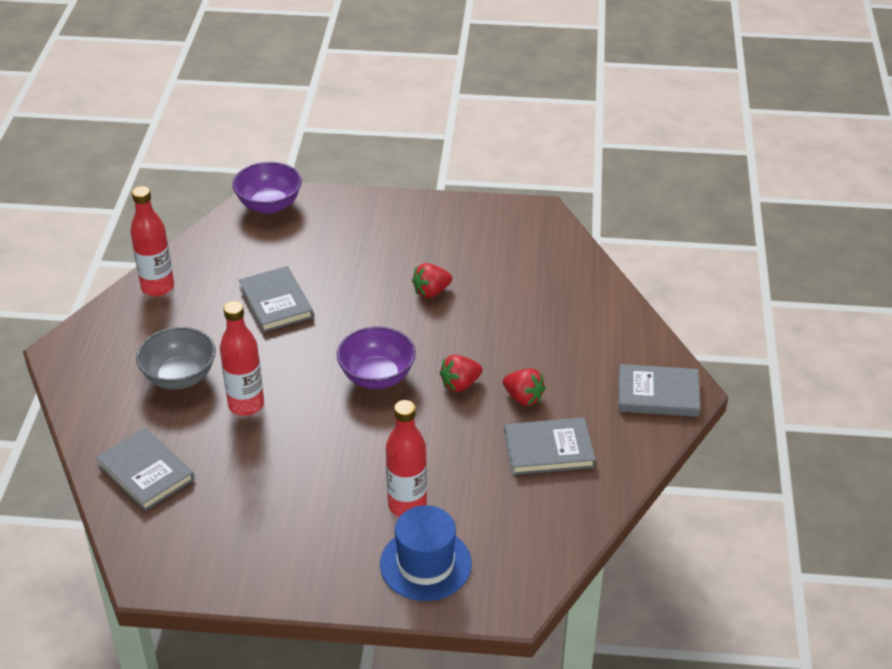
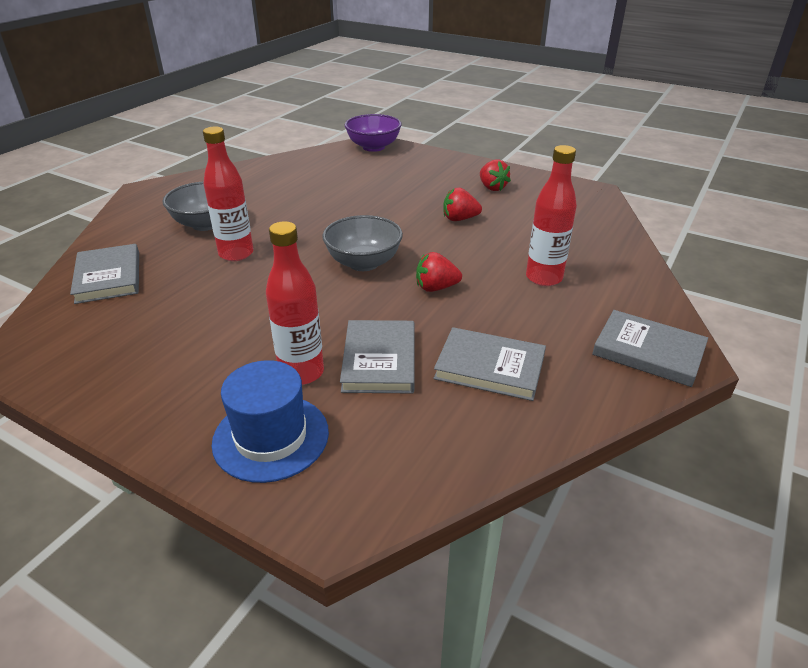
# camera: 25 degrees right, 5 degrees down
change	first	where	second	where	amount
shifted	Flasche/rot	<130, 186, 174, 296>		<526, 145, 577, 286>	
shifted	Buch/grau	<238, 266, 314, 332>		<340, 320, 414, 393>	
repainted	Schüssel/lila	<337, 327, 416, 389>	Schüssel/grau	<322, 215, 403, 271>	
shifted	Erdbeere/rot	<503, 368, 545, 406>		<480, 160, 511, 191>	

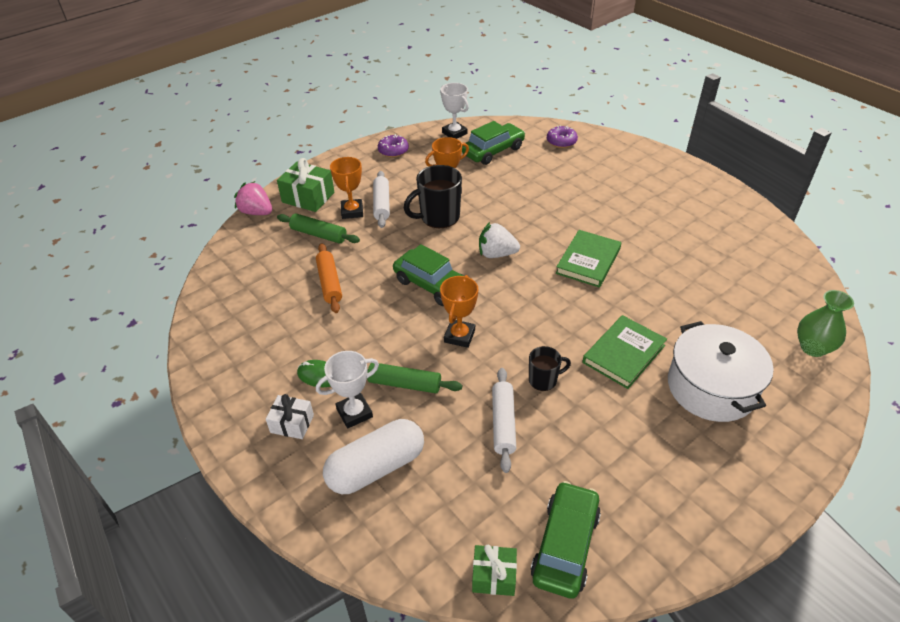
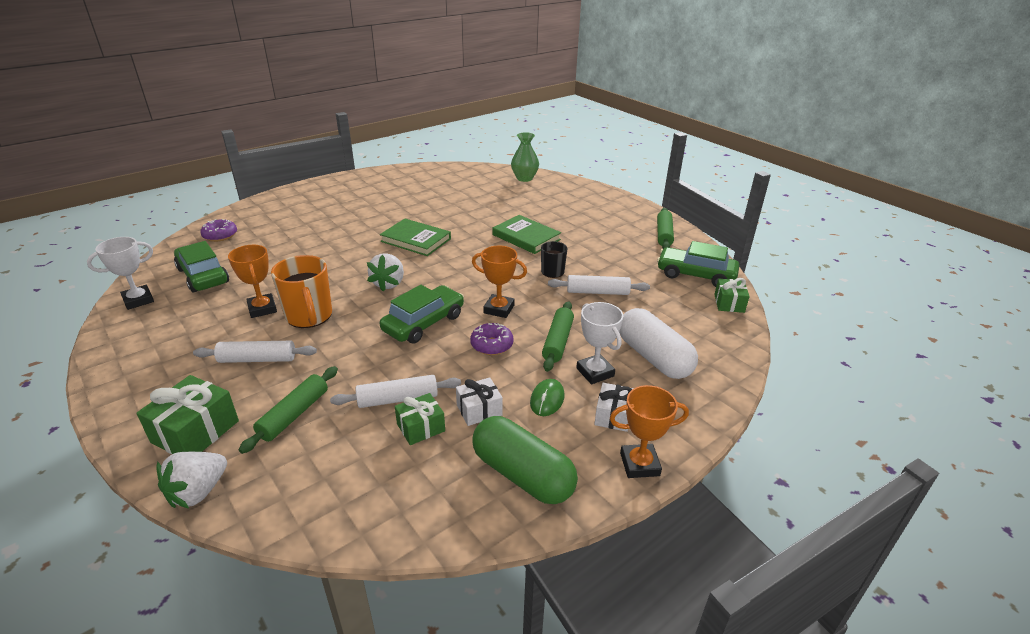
# camera: 90 degrees left, 10 degrees down
change	first	where	second	where	amount
shifted	Donut/lila	<378, 134, 409, 157>		<470, 323, 513, 355>	
shifted	Pokal/orange	<330, 157, 363, 219>		<610, 385, 689, 478>	
repainted	Tasse/schwarz	<404, 165, 462, 228>	Tasse/orange	<271, 255, 332, 328>	
repainted	Erdbeere/rosa	<234, 181, 272, 215>	Erdbeere/weiß	<157, 452, 227, 508>	
repainted	Nudelholz/orange	<316, 243, 342, 313>	Nudelholz/weiß	<330, 375, 461, 408>	
gone	Kochtopf/weiß	<668, 321, 774, 422>			
new			Nudelholz/grün	<657, 208, 674, 249>	
new			Geschenk/weiß	<456, 378, 503, 426>	
new			Geschenk/grün	<395, 393, 445, 445>	
new			Kapsel/grün	<473, 416, 578, 504>	

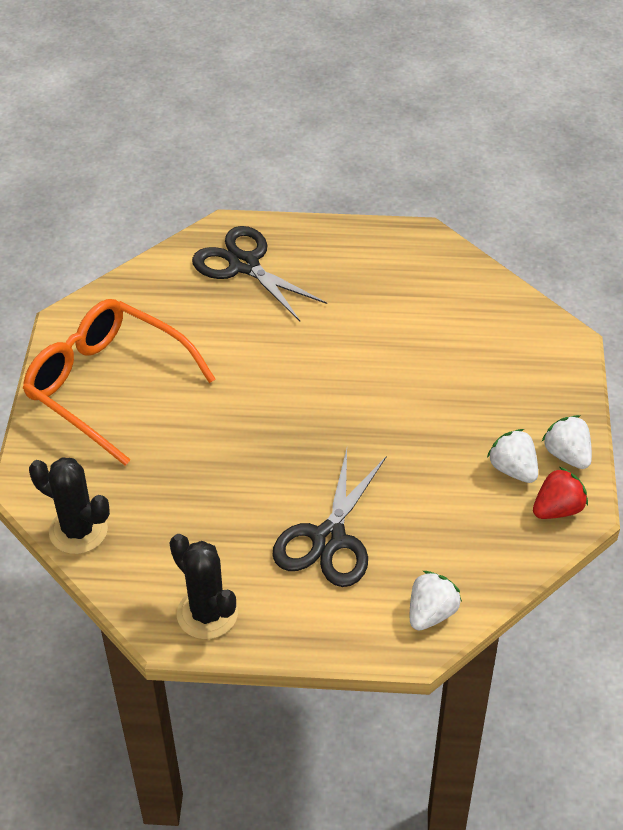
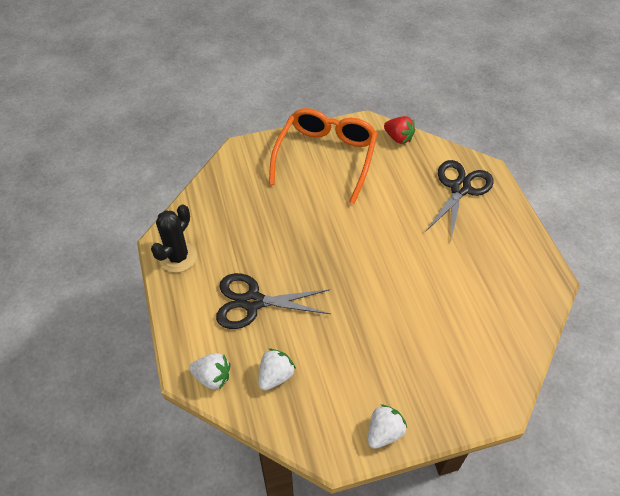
# camera: 70 degrees right, 5 degrees up
change	first	where	second	where	amount
shifted	Erdbeere/weiß	<487, 429, 538, 483>		<258, 349, 296, 390>	
gone	Kaktus/schwarz	<29, 457, 110, 554>			
shifted	Erdbeere/rot	<533, 467, 588, 519>		<384, 116, 415, 144>	

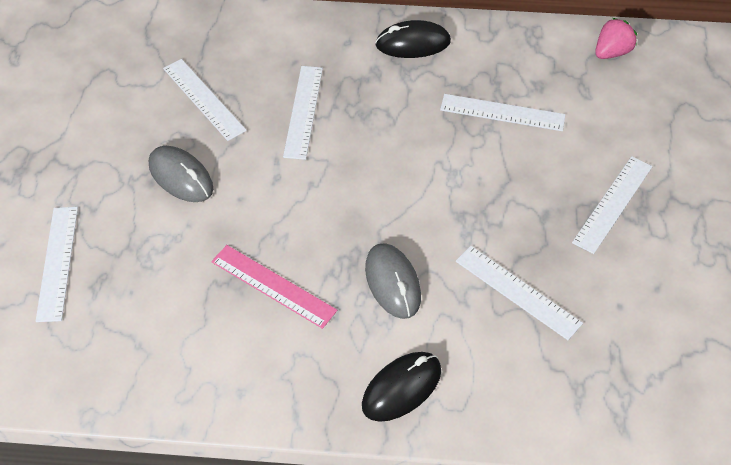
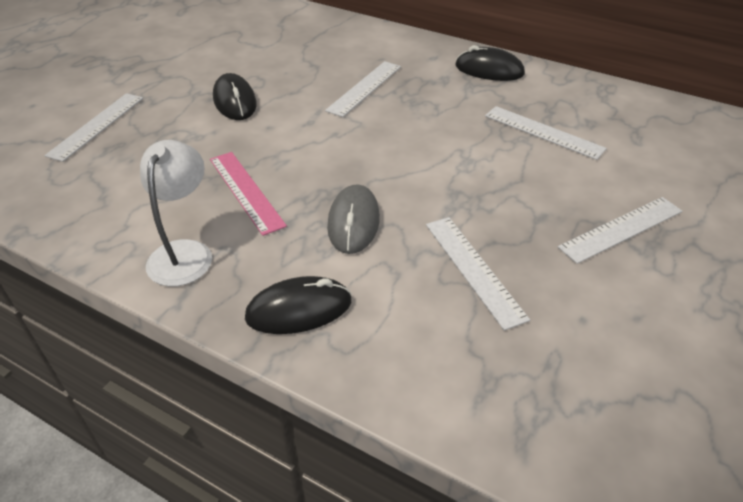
# camera: 25 degrees right, 10 degrees down
change	first	where	second	where	amount
gone	Erdbeere/rosa	<595, 18, 637, 59>			
gone	Lineal/weiß	<163, 59, 247, 141>			
repainted	Computermaus/grau	<149, 146, 213, 202>	Computermaus/schwarz	<213, 73, 257, 120>	
new			Lampe/weiß	<140, 140, 212, 286>	

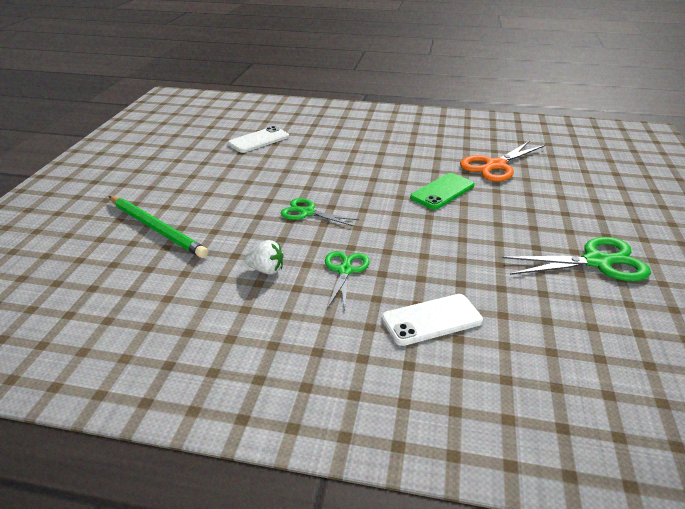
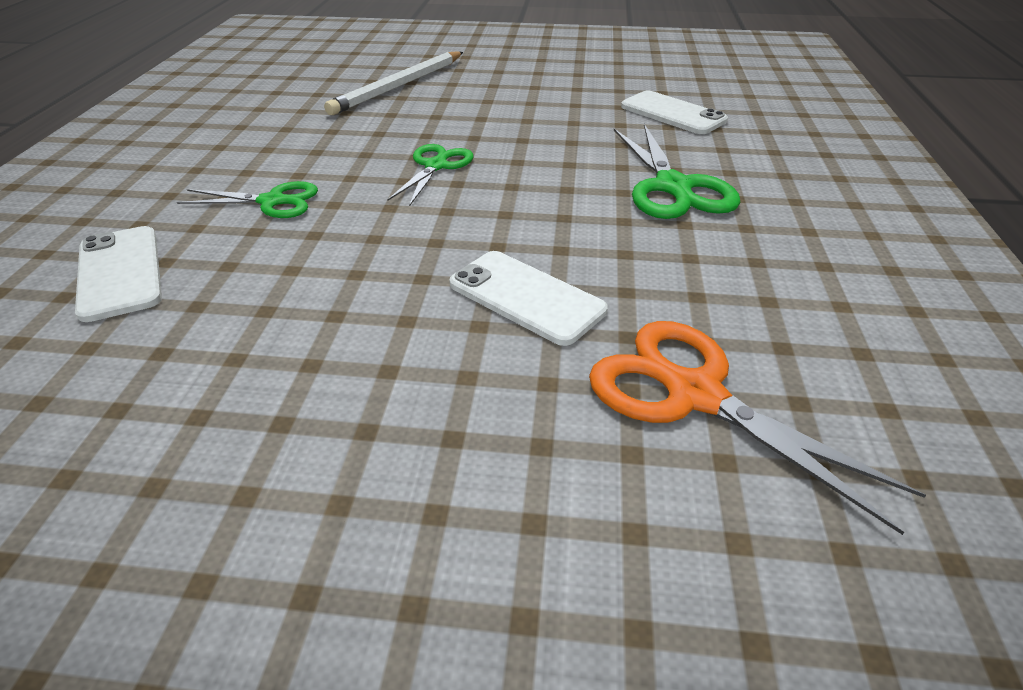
# camera: 85 degrees right, 5 degrees up
change	first	where	second	where	amount
repainted	Handy/grün	<410, 173, 474, 210>	Handy/weiß	<449, 251, 608, 346>	
repainted	Bleistift/grün	<109, 196, 208, 258>	Bleistift/weiß	<324, 51, 463, 115>	
shifted	Schere/grün	<502, 237, 651, 281>		<614, 124, 741, 219>	
gone	Erdbeere/weiß	<244, 240, 284, 275>			

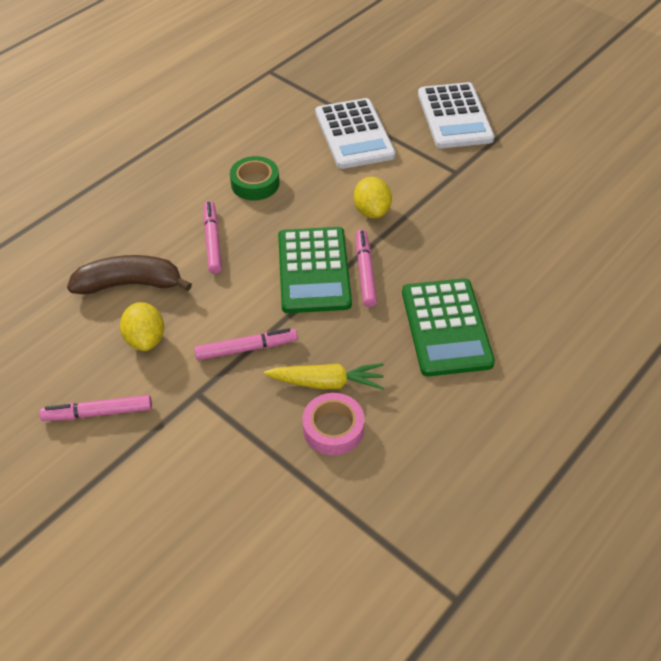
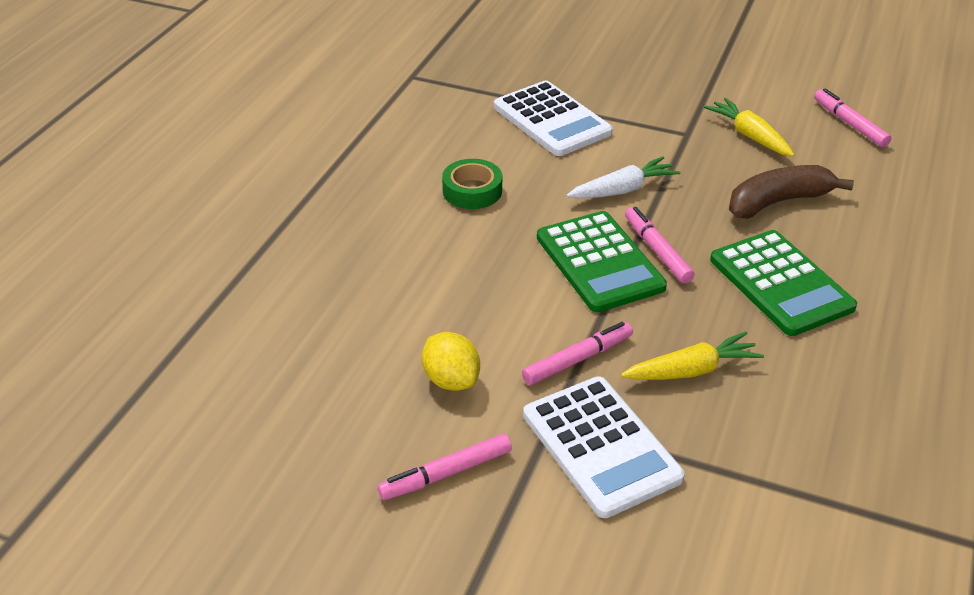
# camera: 20 degrees left, 10 degrees down
change	first	where	second	where	amount
shifted	Taschenrechner/weiß	<418, 82, 494, 148>		<523, 376, 685, 518>	
swapped	Zitrone/gelb	<354, 177, 392, 219>	Karotte/weiß	<567, 156, 680, 199>	
shifted	Filzstift/rosa	<203, 201, 222, 274>		<814, 88, 891, 147>	
shifted	Banane/braun	<67, 255, 192, 295>		<729, 165, 854, 219>	
gone	Klebeband/rosa	<302, 393, 364, 455>			
new			Karotte/gelb	<704, 98, 794, 157>	

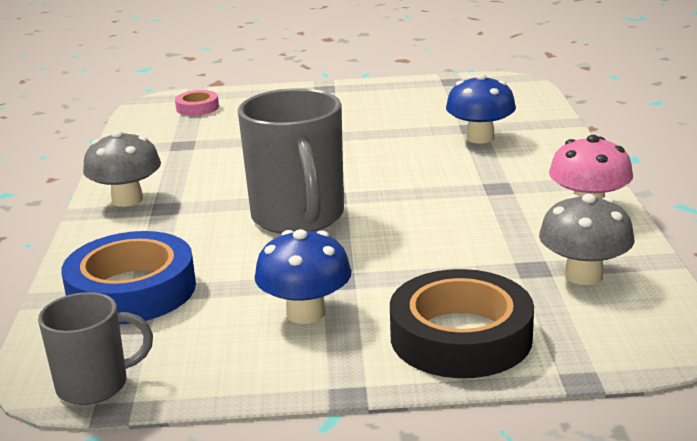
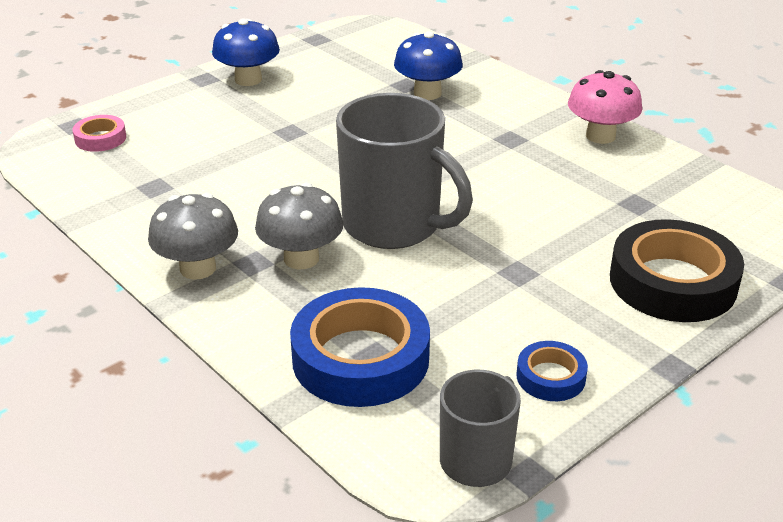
# camera: 40 degrees left, 10 degrees up
change	first	where	second	where	amount
shifted	Pilz/grau	<539, 194, 635, 285>		<255, 183, 343, 269>	
shifted	Pilz/blau	<255, 229, 352, 324>		<212, 18, 280, 86>	
new			Klebeband/blau	<516, 341, 588, 401>	

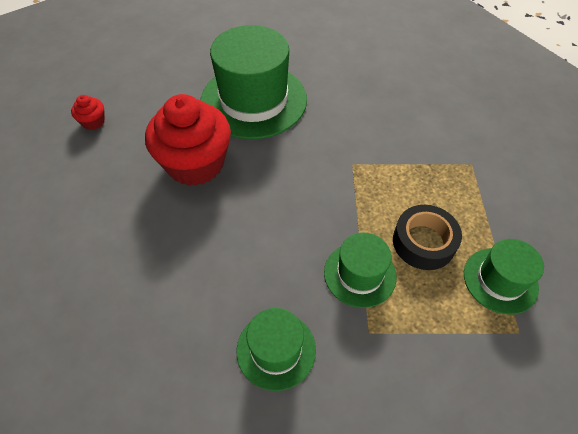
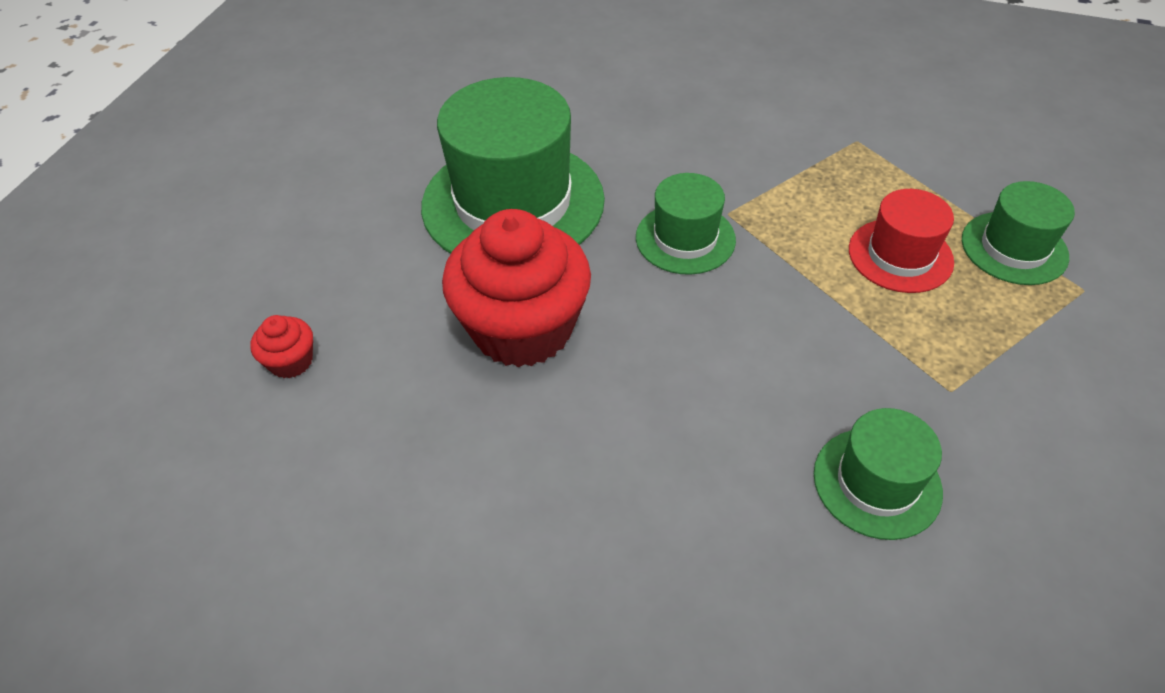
# camera: 35 degrees left, 5 degrees down
change	first	where	second	where	amount
swapped	Klebeband/schwarz	<393, 205, 462, 270>	Hut/rot	<849, 189, 954, 293>	
shifted	Hut/grün	<324, 233, 397, 308>		<636, 173, 736, 275>	

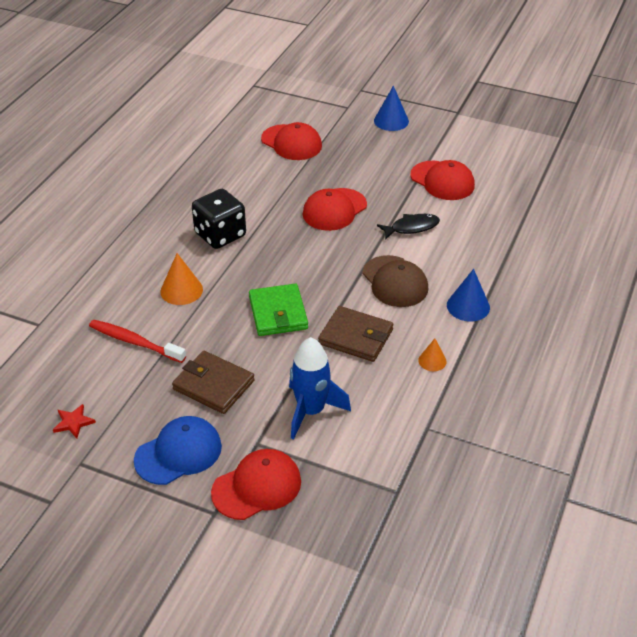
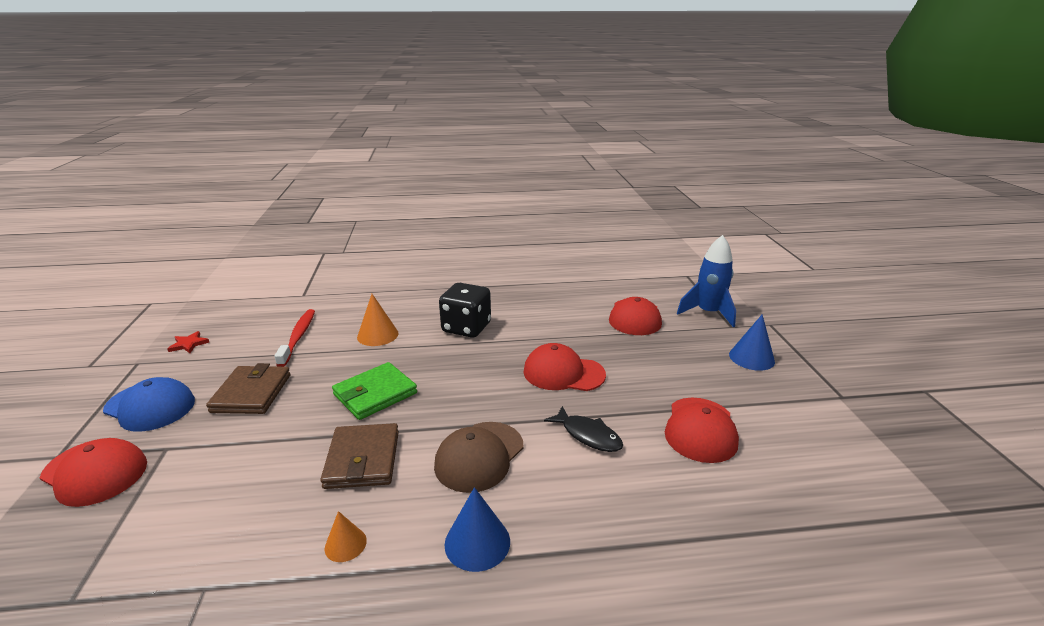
# camera: 60 degrees right, 15 degrees down
change	first	where	second	where	amount
shifted	Rakete/blau	<289, 337, 351, 440>		<677, 235, 736, 327>	

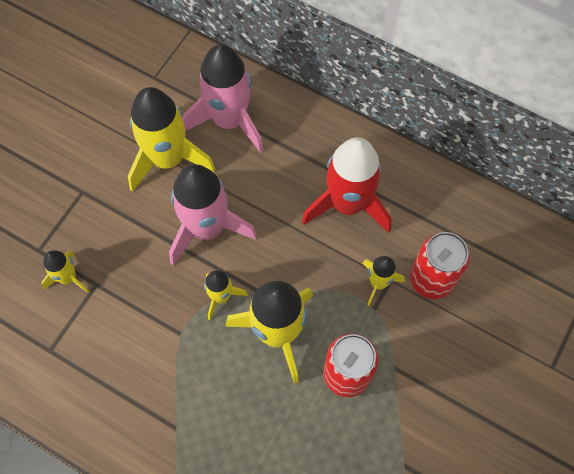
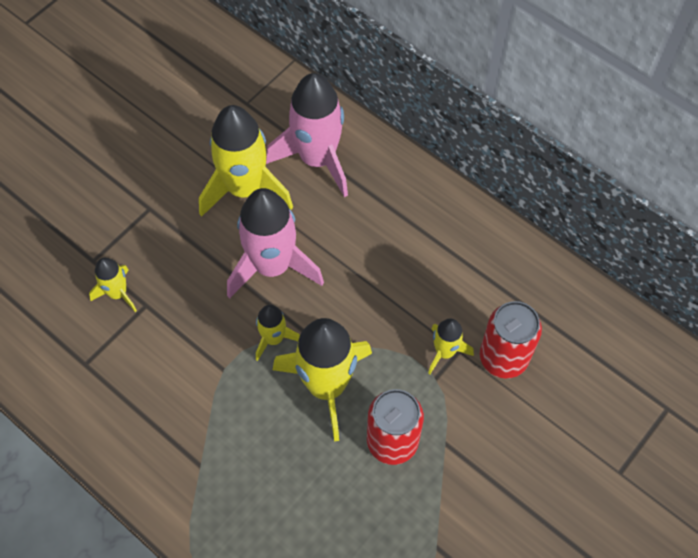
# camera: 10 degrees right, 5 degrees down
change	first	where	second	where	amount
gone	Rakete/rot	<302, 137, 391, 233>			

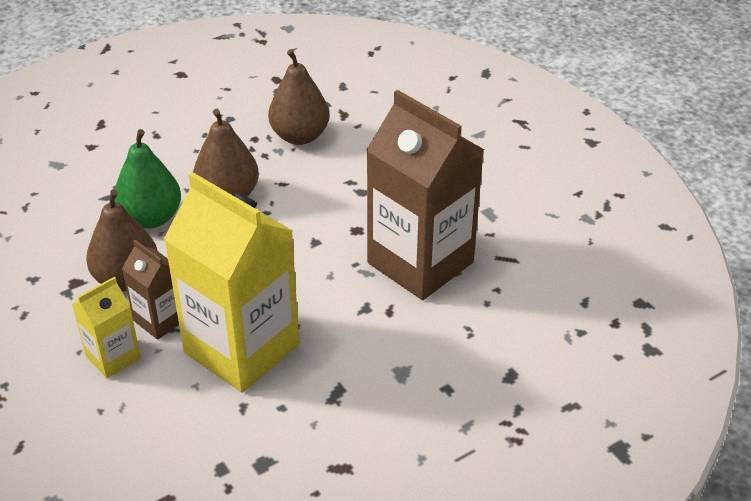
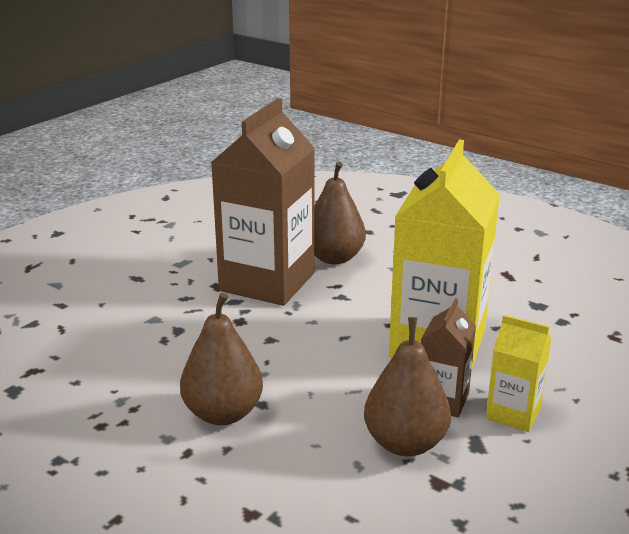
# camera: 110 degrees left, 15 degrees down
change	first	where	second	where	amount
shifted	Birne/braun	<268, 49, 329, 145>		<314, 162, 366, 264>	
gone	Birne/grün	<115, 129, 181, 229>			

